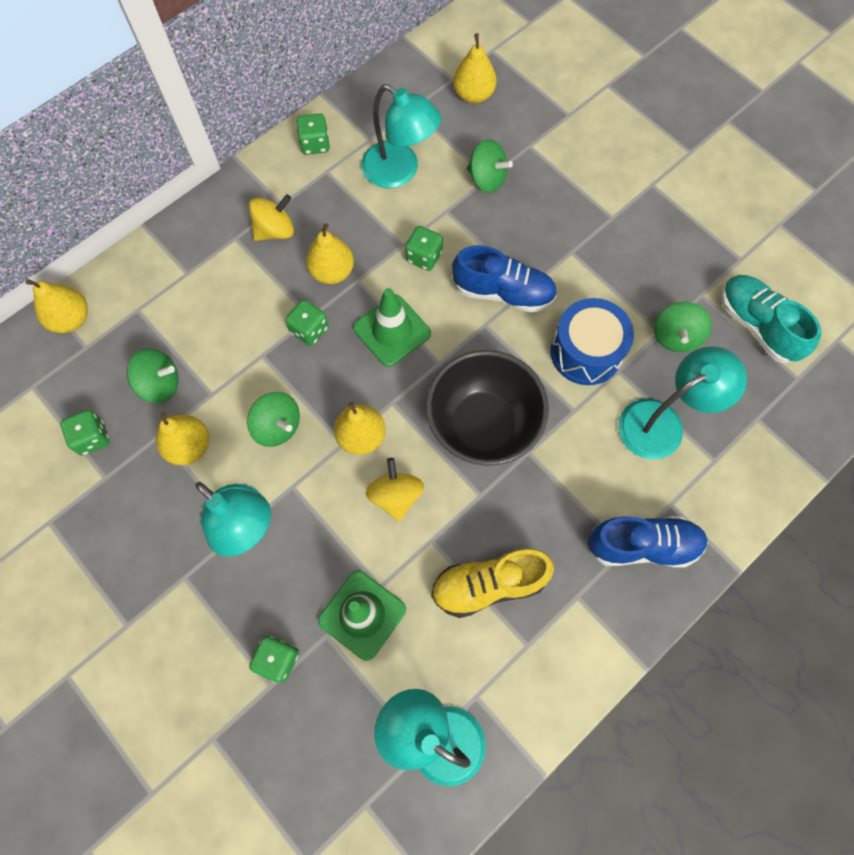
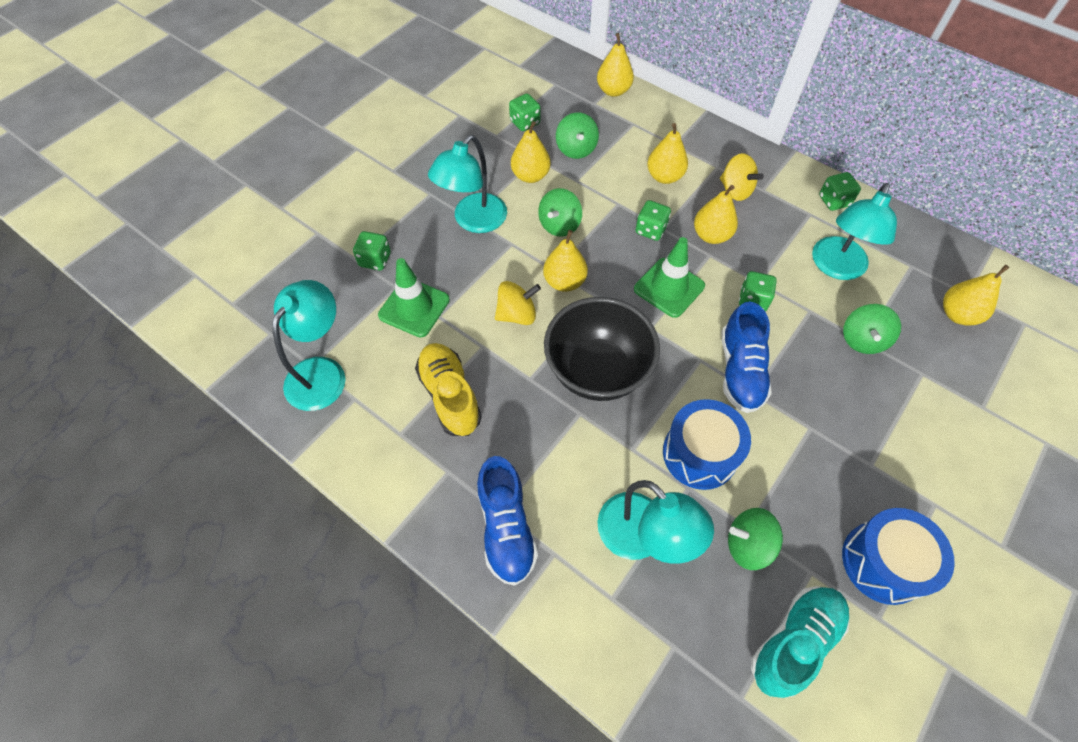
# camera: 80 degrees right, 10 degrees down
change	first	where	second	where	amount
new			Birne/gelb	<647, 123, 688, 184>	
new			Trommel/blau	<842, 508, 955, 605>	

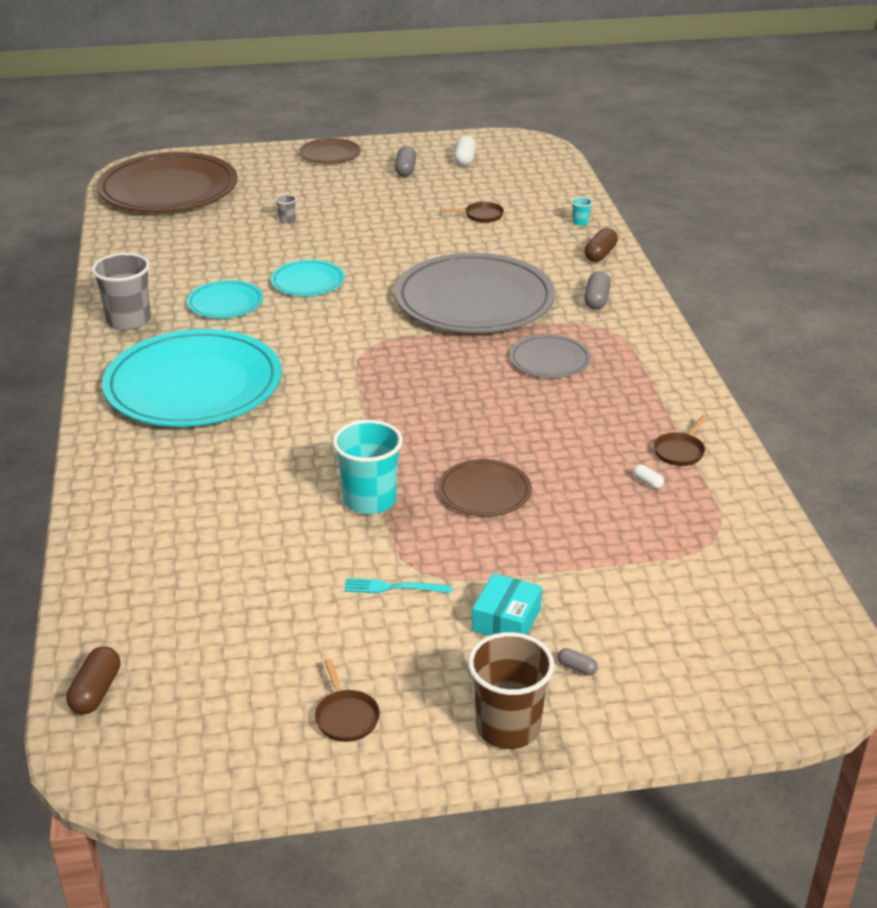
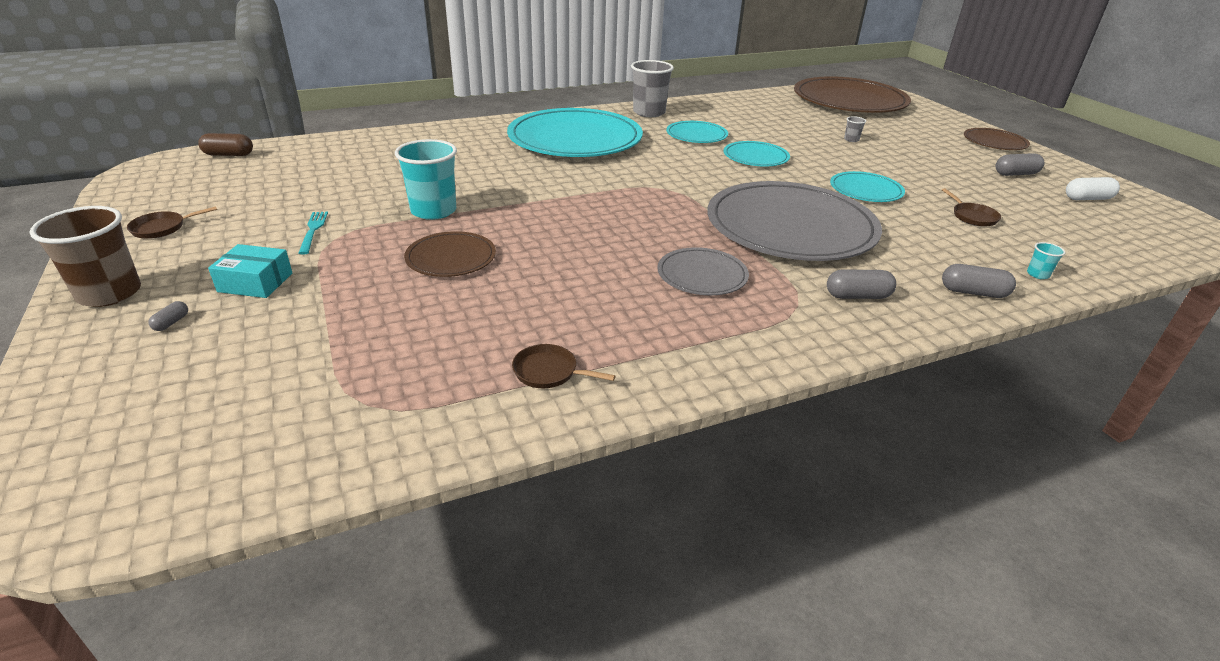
# camera: 75 degrees right, 0 degrees up
change	first	where	second	where	amount
repainted	Kapsel/braun	<585, 228, 618, 262>	Kapsel/grau	<942, 264, 1016, 298>	
gone	Kapsel/weiß	<633, 465, 664, 489>			
new			Teller/türkis	<830, 171, 905, 202>	

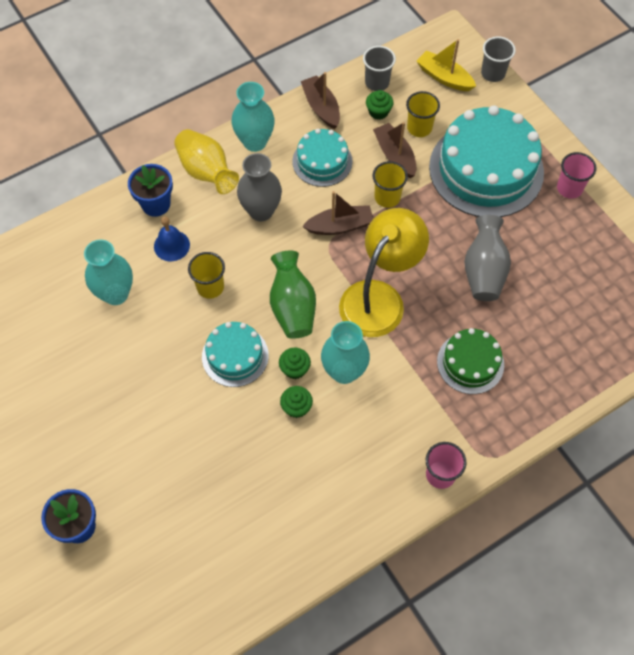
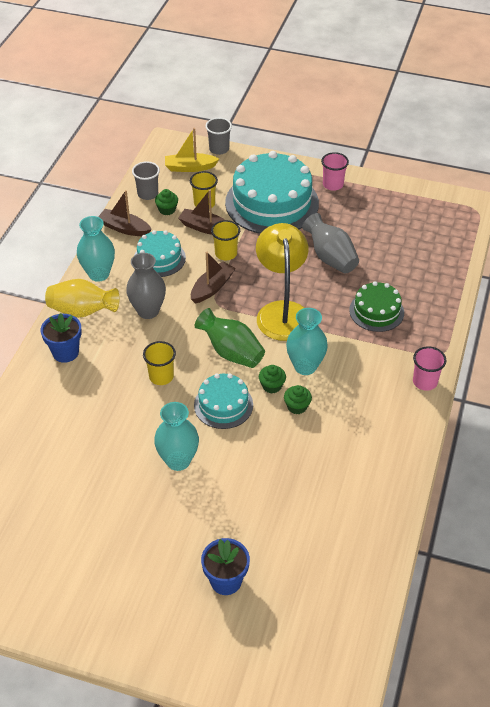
# camera: 40 degrees left, 15 degrees down
change	first	where	second	where	amount
gone	Glocke/blau	<154, 216, 190, 261>			
shifted	Vase/türkis	<84, 240, 133, 305>		<154, 402, 199, 471>	

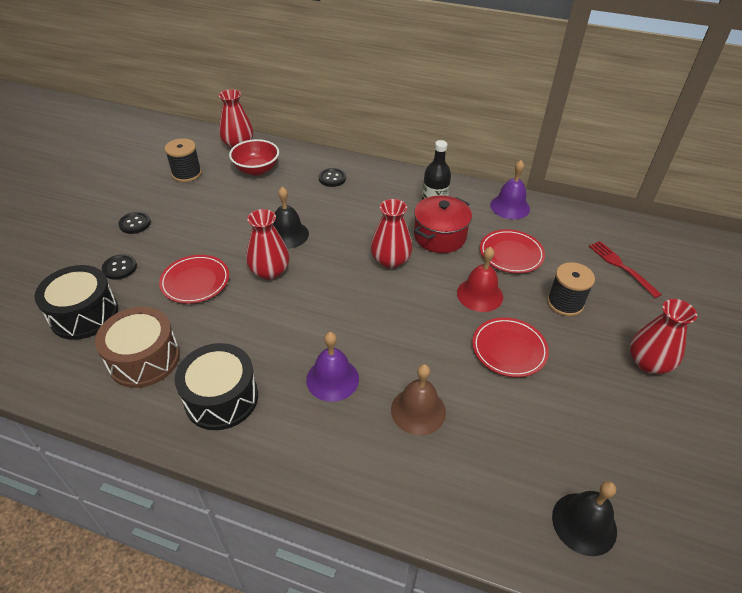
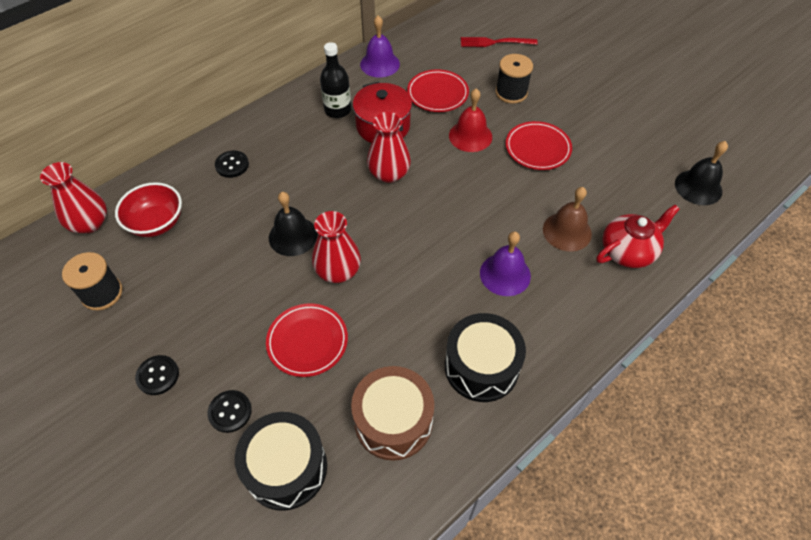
# camera: 60 degrees left, 10 degrees up
change	first	where	second	where	amount
gone	Vase/rot	<630, 299, 697, 374>			
new			Teekanne/rot	<596, 205, 680, 268>	

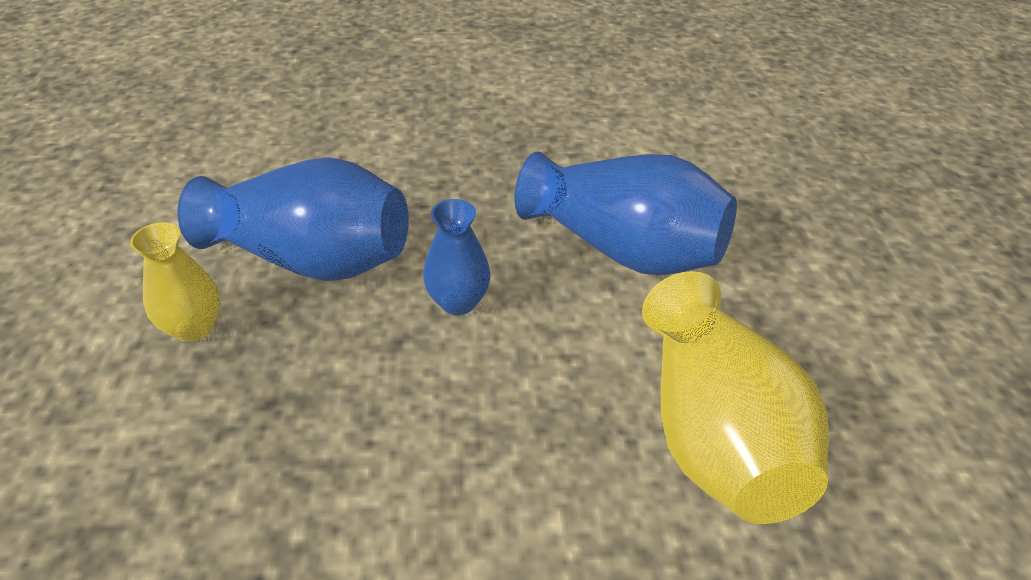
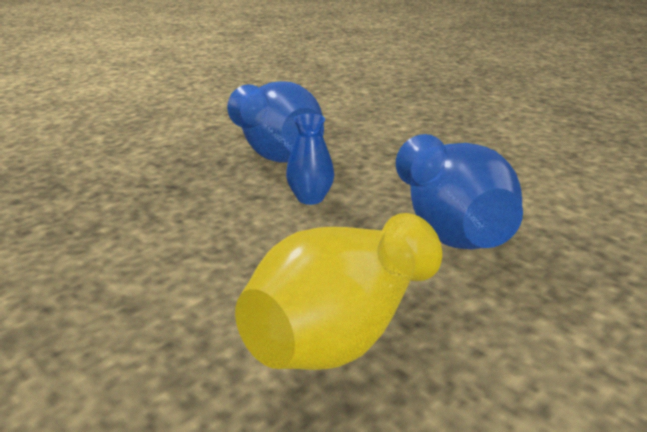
# camera: 50 degrees right, 15 degrees down
change	first	where	second	where	amount
gone	Vase/gelb	<130, 222, 221, 342>			

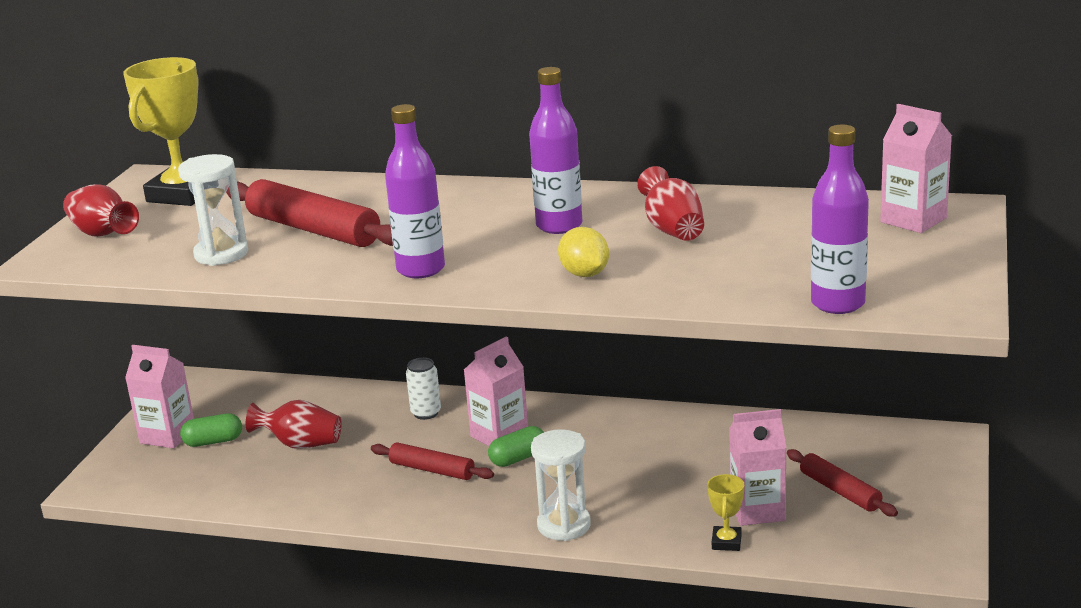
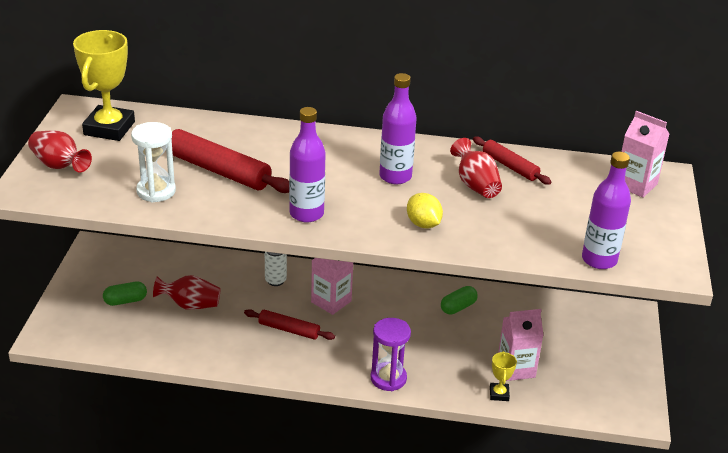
# camera: 10 degrees left, 10 degrees up
change	first	where	second	where	amount
gone	Getränkekarton/rosa	<125, 345, 194, 449>			
shifted	Kapsel/grün	<488, 426, 544, 467>		<441, 286, 478, 315>	
repainted	Sanduhr/weiß	<531, 429, 591, 541>	Sanduhr/lila	<371, 318, 411, 391>	
shifted	Nudelholz/rot	<787, 449, 898, 517>		<473, 137, 551, 185>	

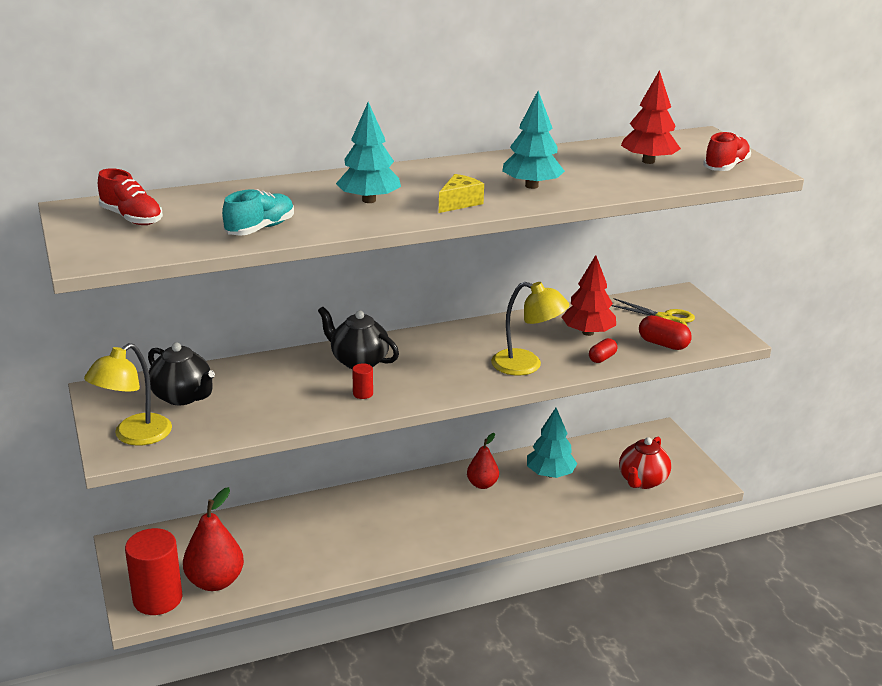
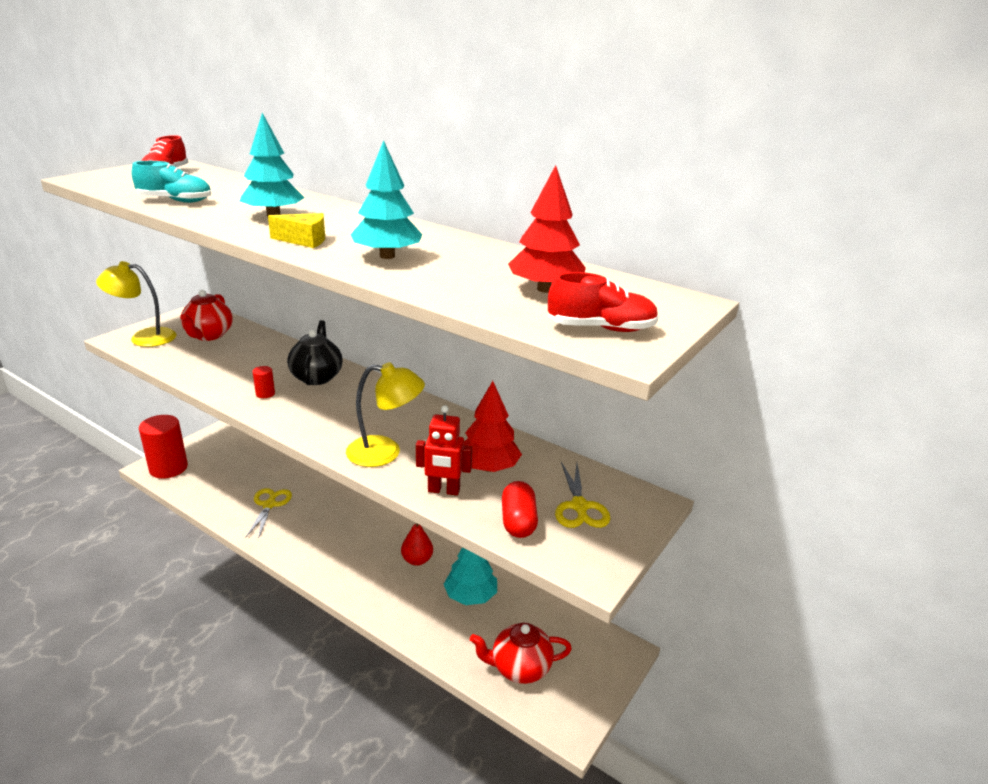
# camera: 55 degrees right, 0 degrees up
change	first	where	second	where	amount
rotated	Lampe/gelb	<491, 282, 569, 375>		<346, 362, 425, 467>	75 degrees counterclockwise
swapped	Kapsel/rot	<589, 338, 618, 363>	Roboter/rot	<416, 405, 472, 496>	
repainted	Teekanne/schwarz	<148, 342, 215, 405>	Teekanne/rot	<180, 290, 233, 341>	
gone	Birne/rot	<183, 487, 244, 591>			
new			Schere/gelb	<245, 488, 292, 539>	

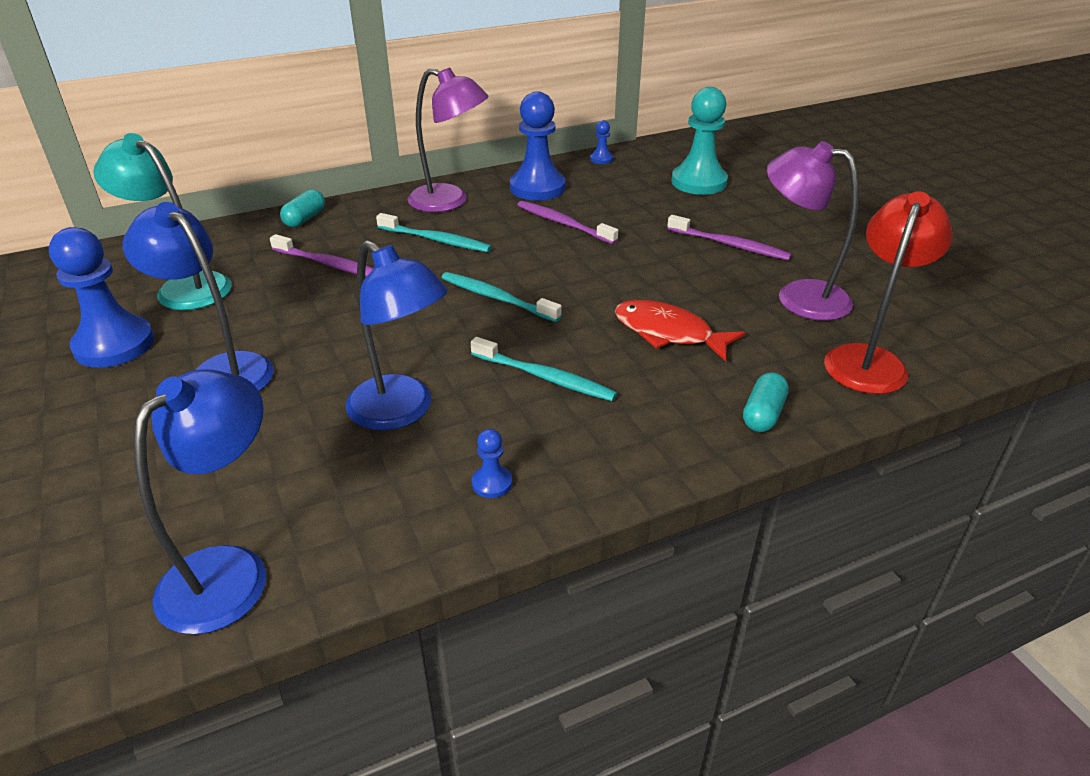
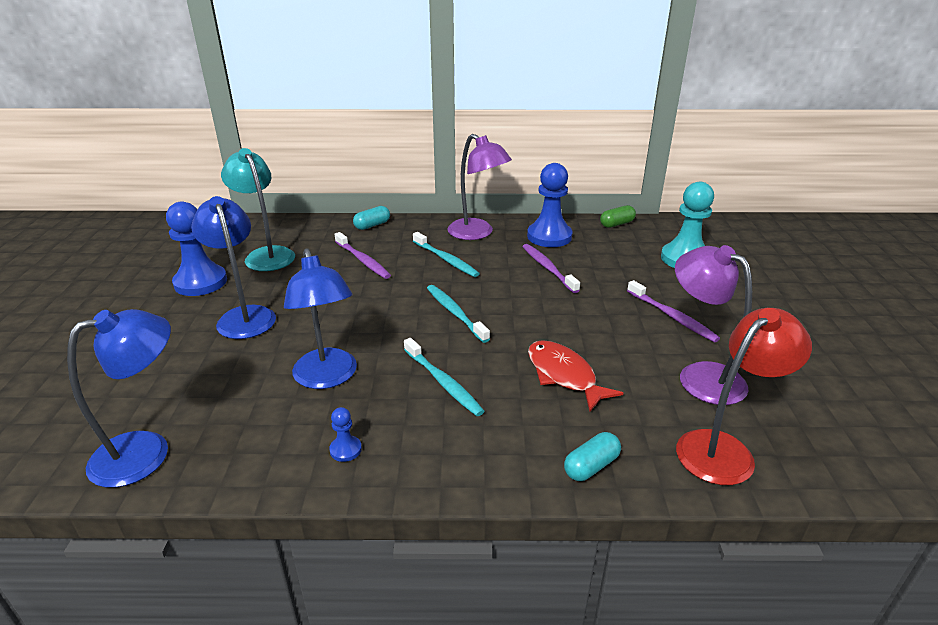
# camera: 25 degrees right, 5 degrees down
change	first	where	second	where	amount
swapped	Bauer/blau	<590, 120, 613, 164>	Kapsel/grün	<600, 205, 636, 228>	

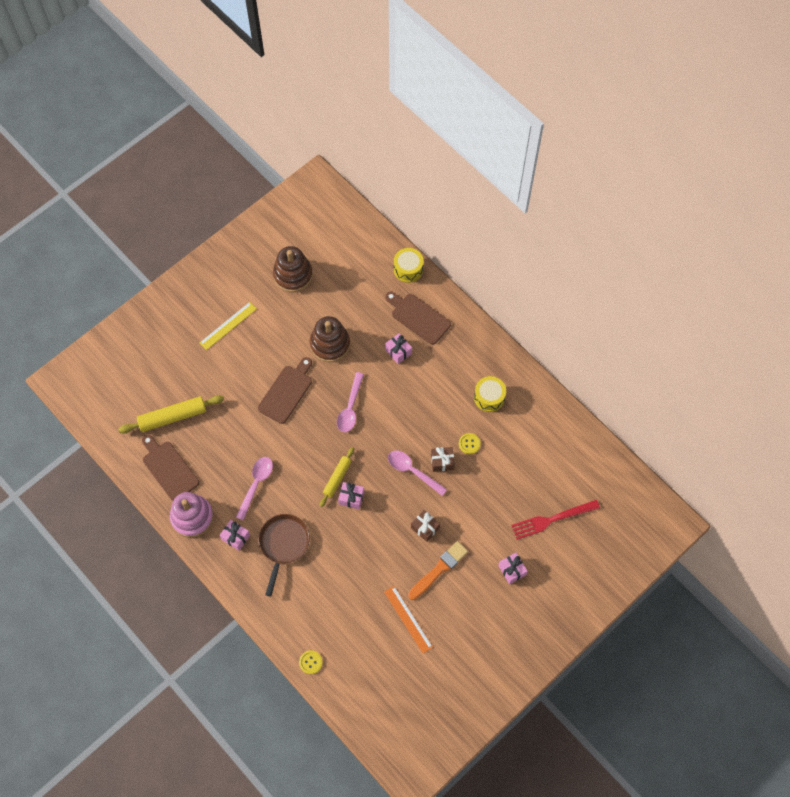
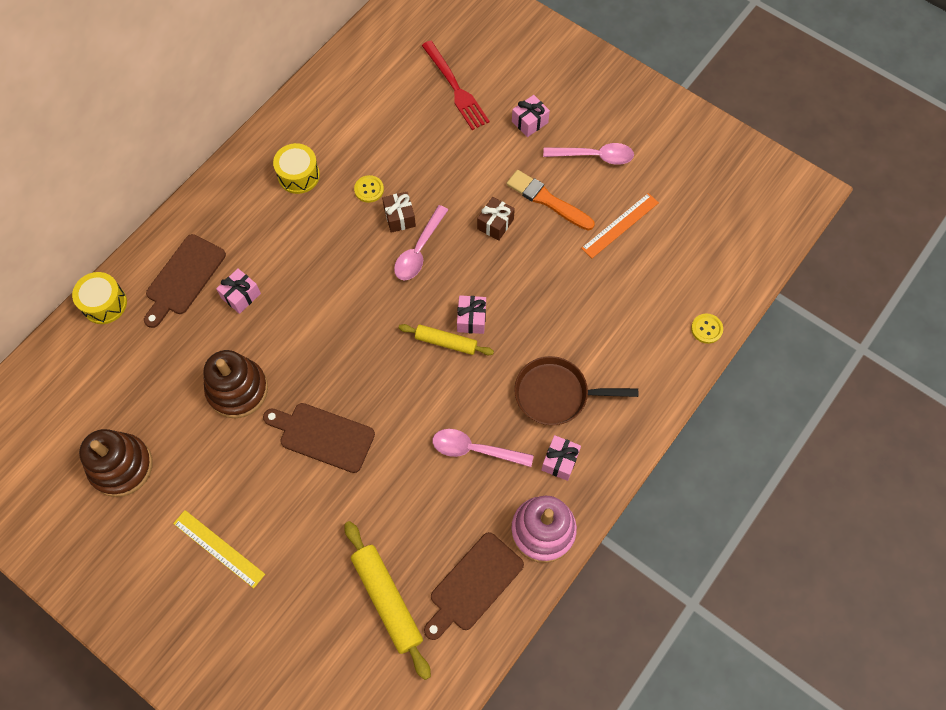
# camera: 100 degrees left, 0 degrees up
change	first	where	second	where	amount
shifted	Löffel/rosa	<337, 372, 364, 432>		<543, 143, 634, 165>	

